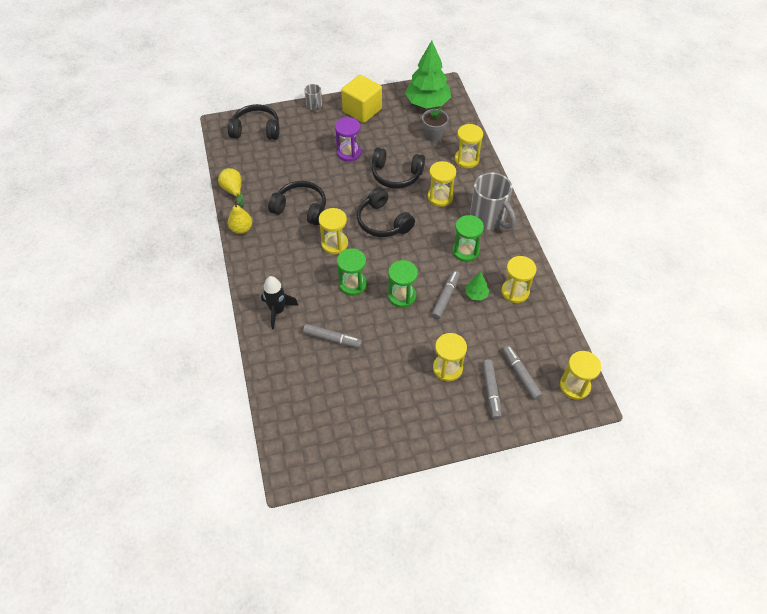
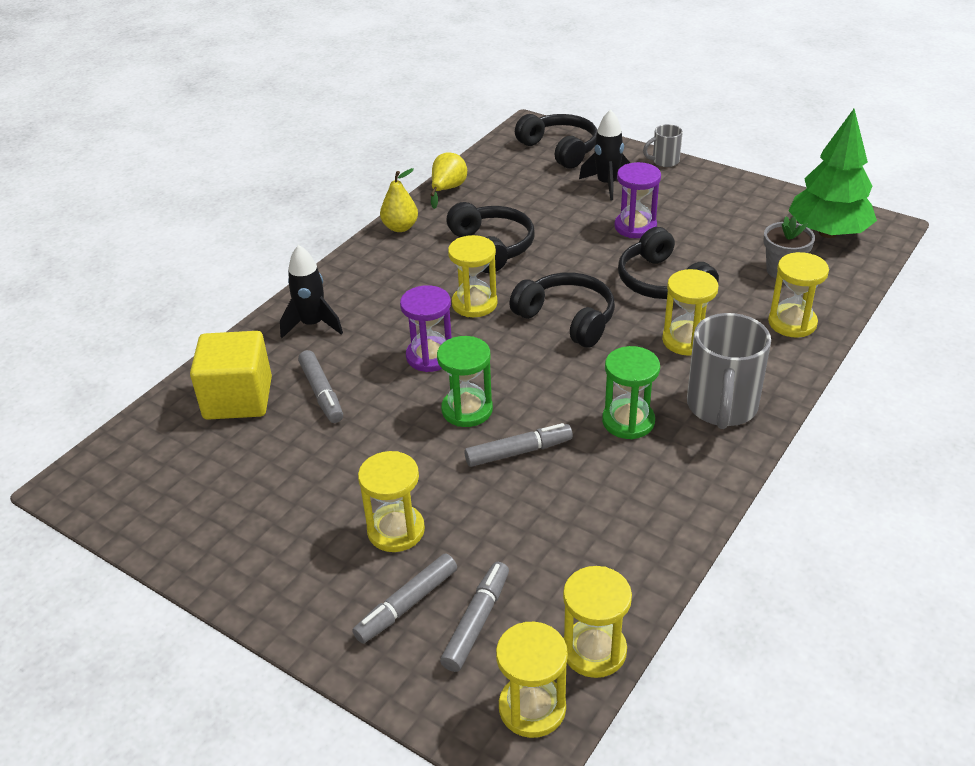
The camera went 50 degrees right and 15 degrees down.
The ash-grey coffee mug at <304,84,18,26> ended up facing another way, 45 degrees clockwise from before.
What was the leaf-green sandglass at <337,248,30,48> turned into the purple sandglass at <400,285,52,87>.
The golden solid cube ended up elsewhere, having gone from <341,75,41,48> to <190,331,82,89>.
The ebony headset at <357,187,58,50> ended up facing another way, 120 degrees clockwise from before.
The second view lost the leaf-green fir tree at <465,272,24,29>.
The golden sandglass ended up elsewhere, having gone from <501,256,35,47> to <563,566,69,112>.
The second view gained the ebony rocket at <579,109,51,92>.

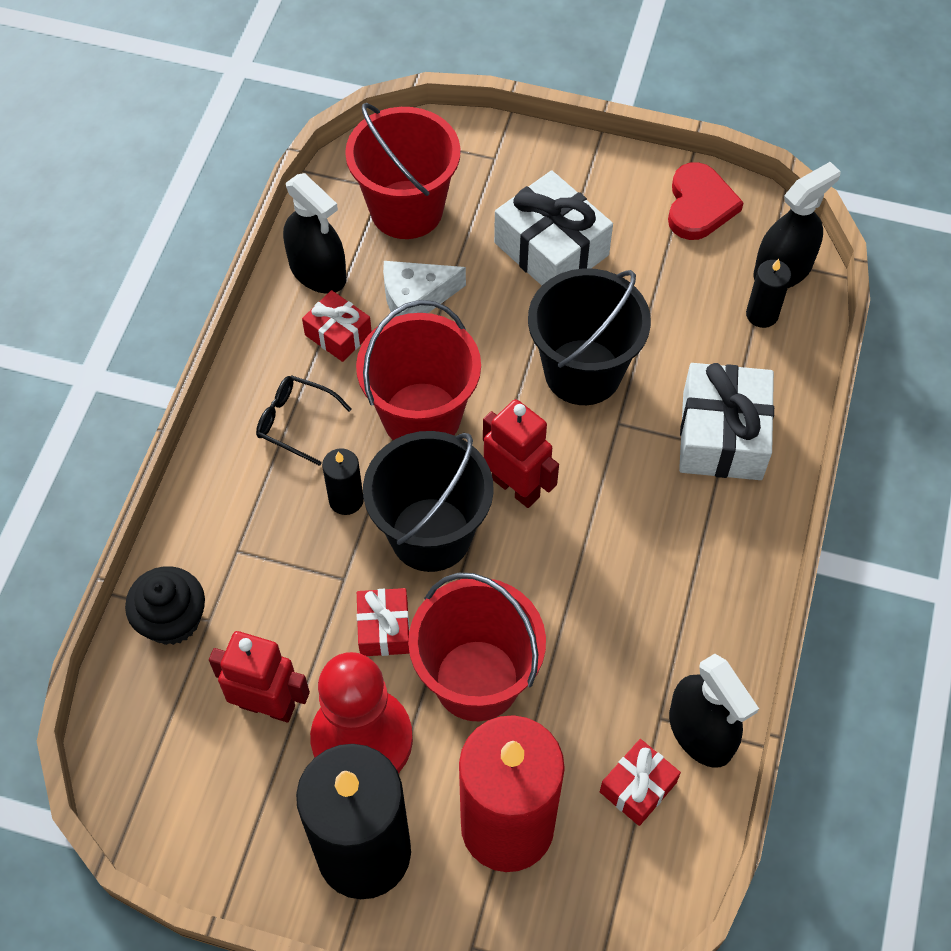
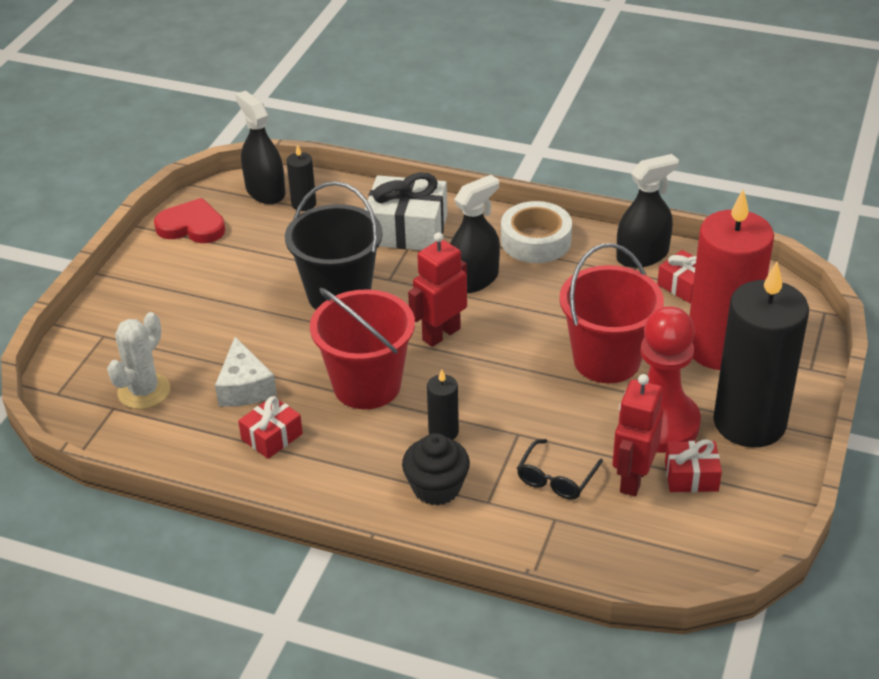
The camera went 85 degrees left and 20 degrees down.
The ebony muffin ended up elsewhere, having gone from <125,566,80,79> to <402,433,68,72>.
The ebony spectacles ended up elsewhere, having gone from <256,375,96,91> to <517,439,86,61>.
The ebony spray bottle ended up elsewhere, having gone from <283,173,63,121> to <450,175,50,119>.
Where the red bucket stood at <345,103,116,136>, the pure white saguaro cactus came to stand at <107,312,63,97>.
The red present ended up elsewhere, having gone from <357,588,53,68> to <665,439,57,53>.
The second view lost the ebony bucket at <363,431,131,141>.
The second view lost the pure white present at <494,170,119,116>.
The second view gained the pure white sticky tape at <501,201,71,62>.

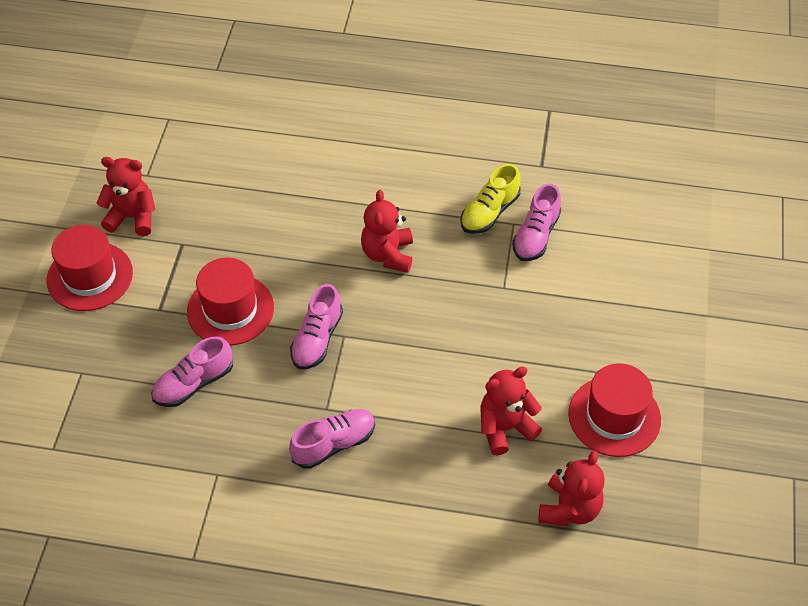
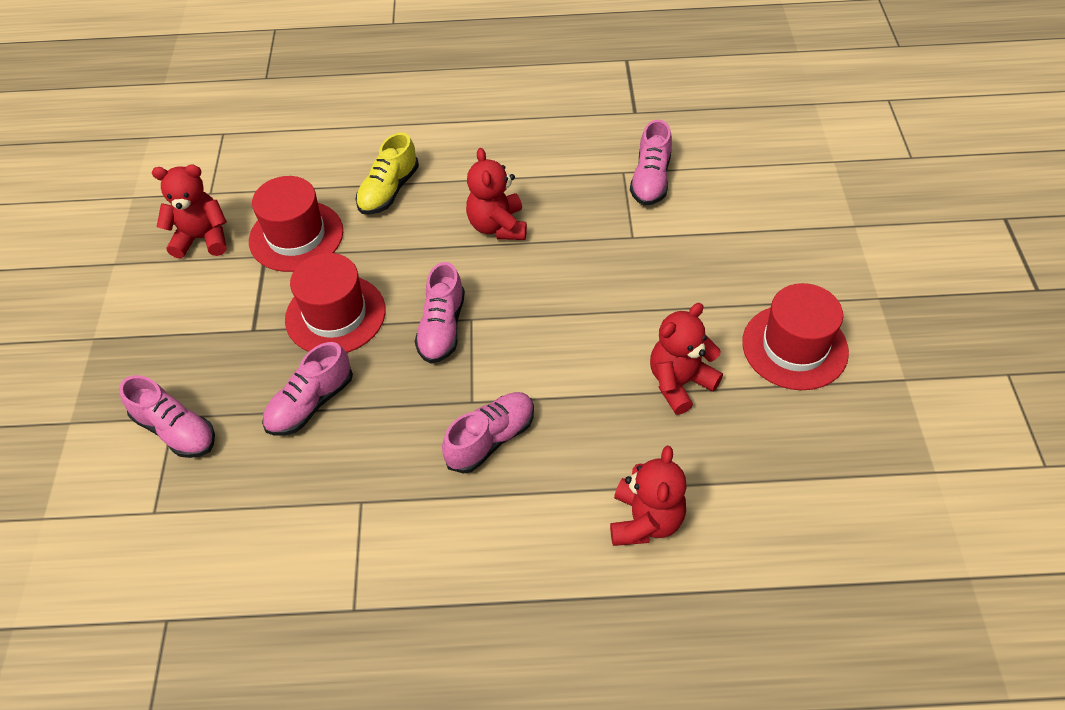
The camera went 10 degrees left and 0 degrees up.
The red top hat ended up elsewhere, having gone from <47,225,86,86> to <249,176,94,96>.
The golden shoe ended up elsewhere, having gone from <461,164,60,70> to <355,132,64,83>.
The red teddy bear ended up elsewhere, having gone from <538,451,67,75> to <610,446,77,100>.
The second view gained the pink shoe at <119,375,96,83>.

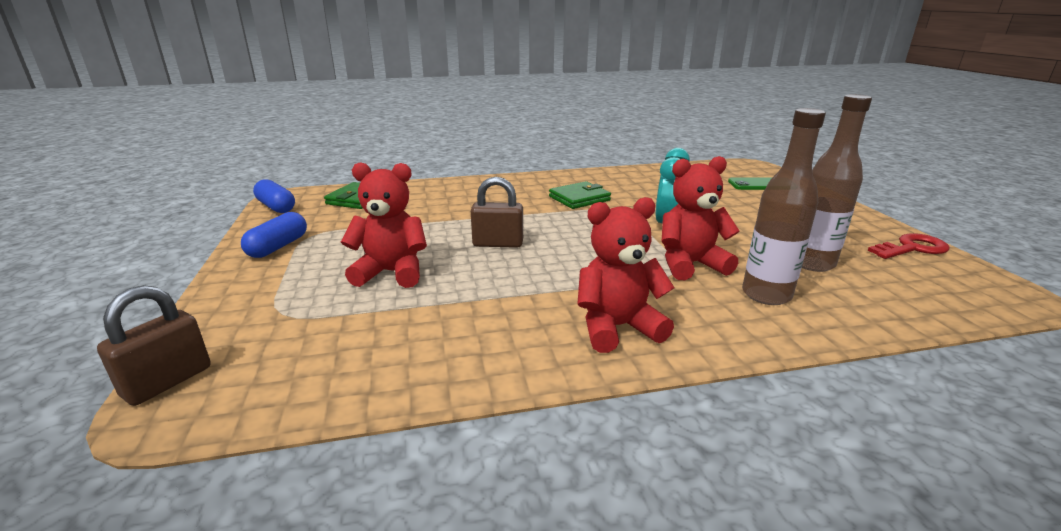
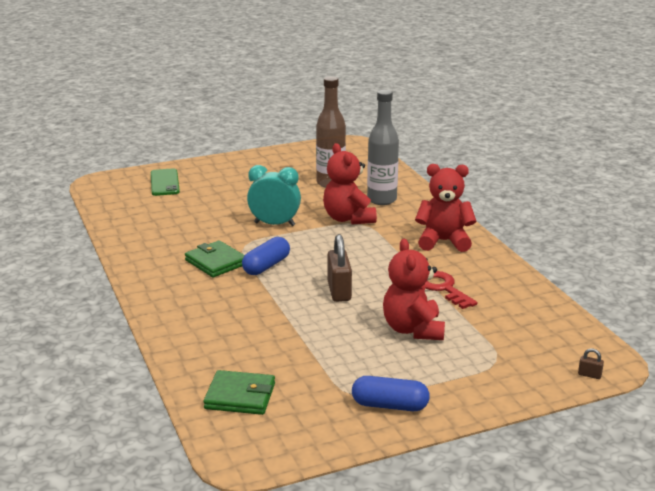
The camera went 100 degrees left and 0 degrees up.
The size of the brown padlock at <97,285,114,121> changed by a factor of 0.44.
The royal blue capsule ended up elsewhere, having gone from <253,179,42,34> to <242,237,48,38>.
The red teddy bear at <577,197,98,156> ended up facing another way, 120 degrees clockwise from before.
What was the brown drink bottle at <742,108,84,197> turned into the ash-grey drink bottle at <367,90,32,115>.
The red key ended up elsewhere, having gone from <868,233,82,26> to <425,271,52,38>.

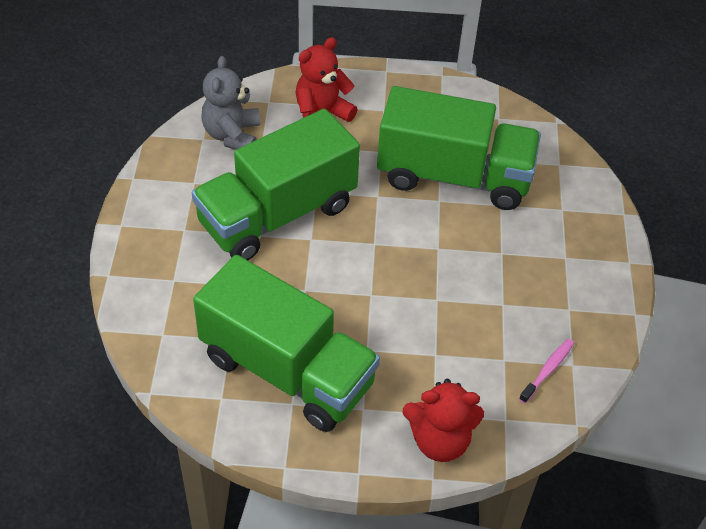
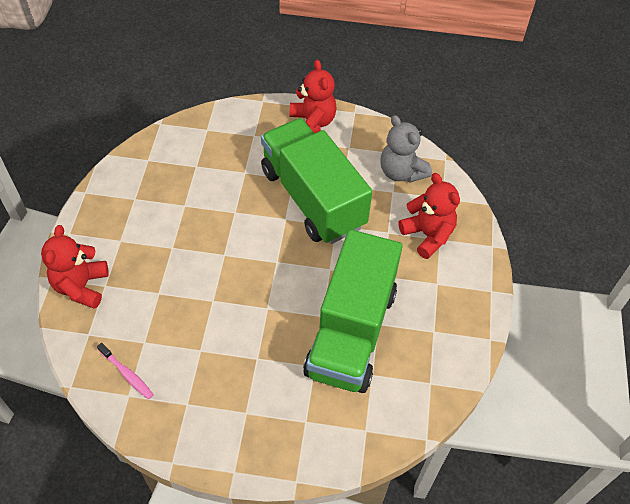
The camera went 95 degrees right and 5 degrees up.
The second view lost the leaf-green toy truck at <193,255,187,177>.
The ash-grey teddy bear at <201,56,59,94> ended up facing another way, 135 degrees counterclockwise from before.
The second view gained the red teddy bear at <290,60,47,73>.

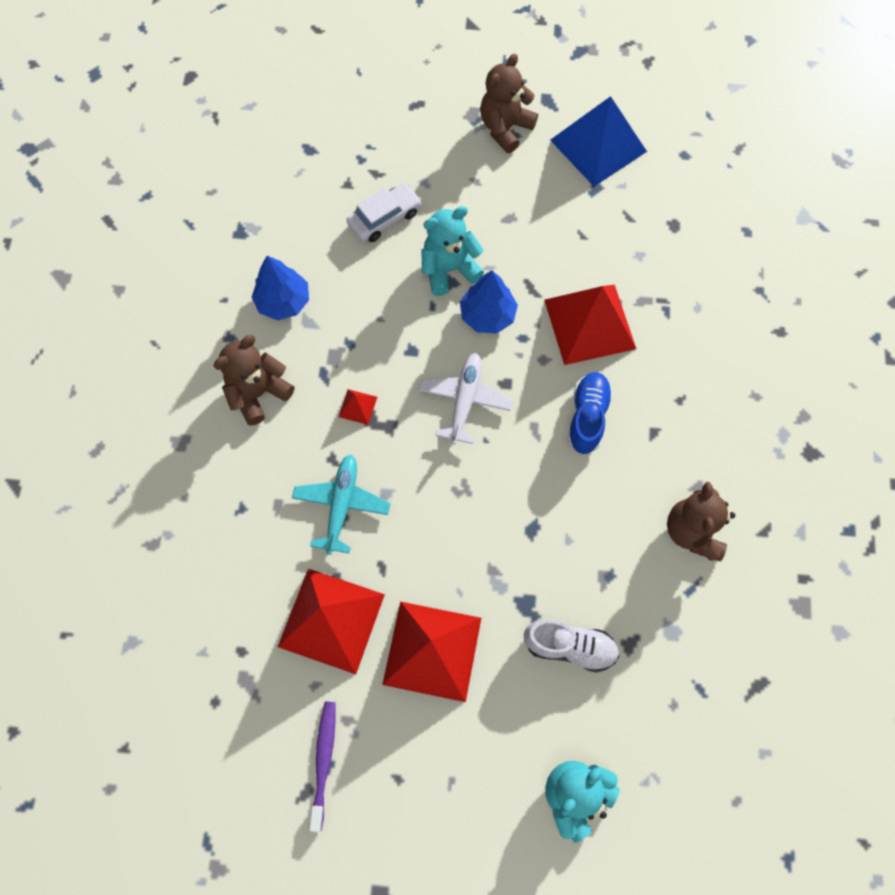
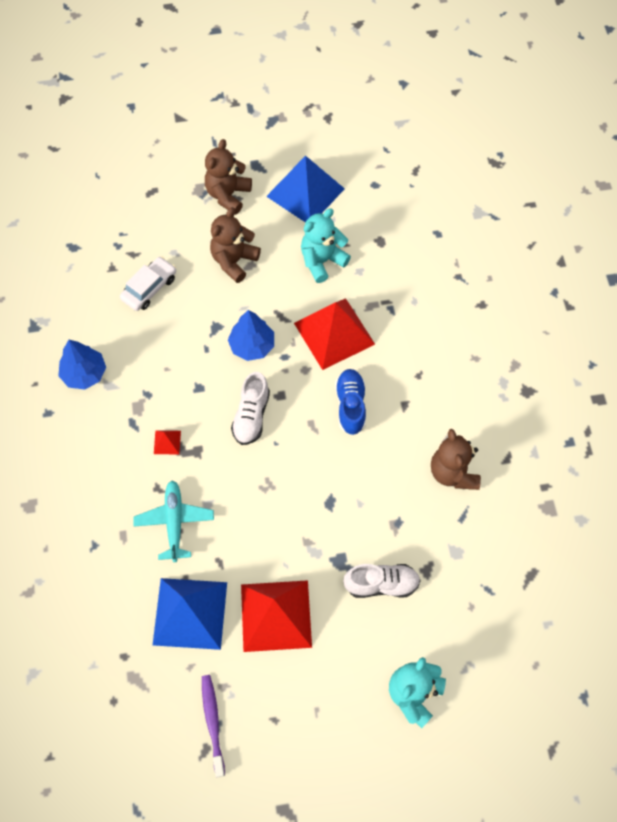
The camera went 15 degrees left and 5 degrees down.
The brown teddy bear ended up elsewhere, having gone from <214,335,80,91> to <210,207,51,76>.
What was the red solid pyramid at <278,569,107,105> turned into the royal blue solid pyramid at <153,578,74,72>.
Where the pure white plane stood at <418,353,95,91>, the pure white shoe came to stand at <231,372,39,73>.
The aqua teddy bear ended up elsewhere, having gone from <422,206,62,90> to <301,208,50,75>.

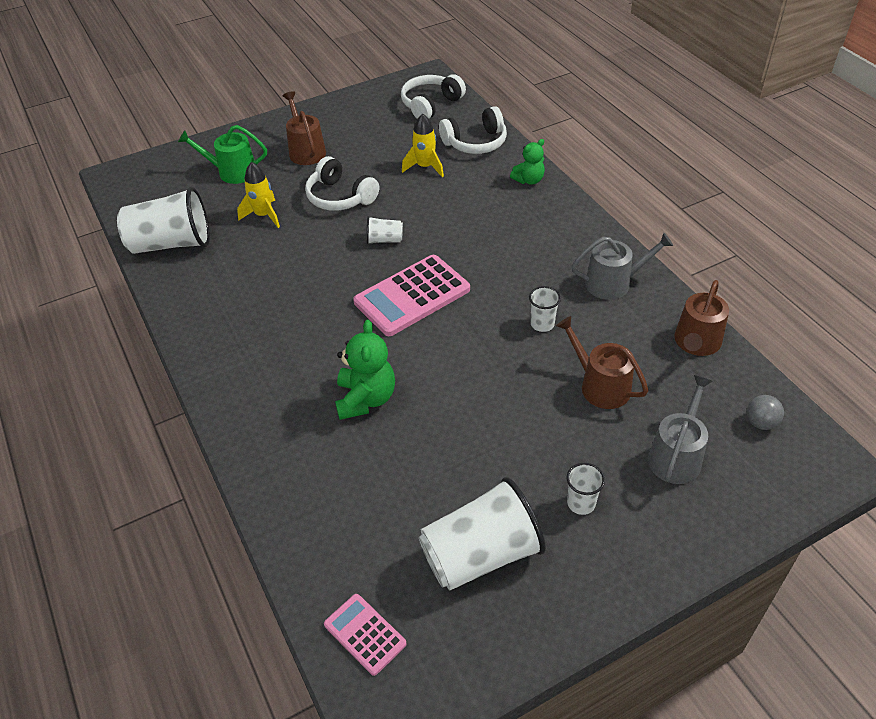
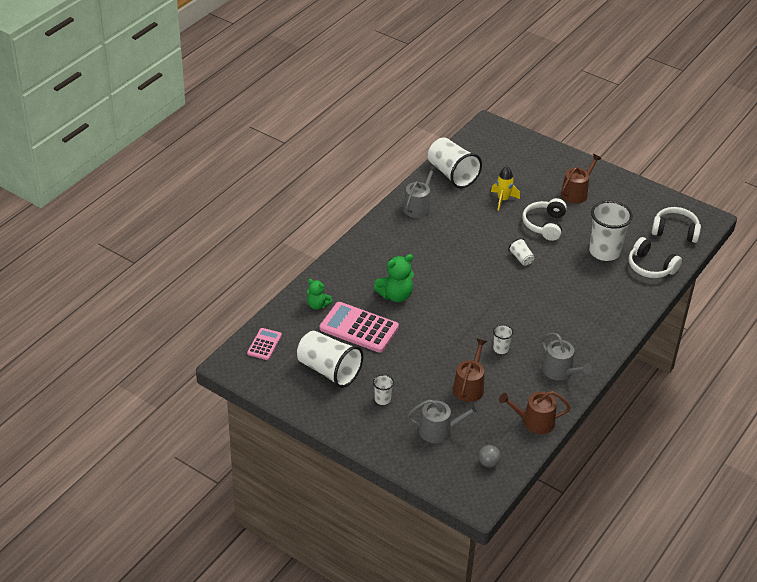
The camera went 60 degrees right and 5 degrees down.
The second view lost the leaf-green watering pot at <178,125,89,59>.
The pink calculator ended up elsewhere, having gone from <353,255,117,81> to <320,302,79,51>.
Where the golden rocket stood at <402,113,42,65>, the pure white beaker came to stand at <589,201,44,60>.
The leaf-green teddy bear ended up elsewhere, having gone from <510,139,35,46> to <307,279,25,31>.
The second view gained the ash-grey watering pot at <403,165,35,53>.

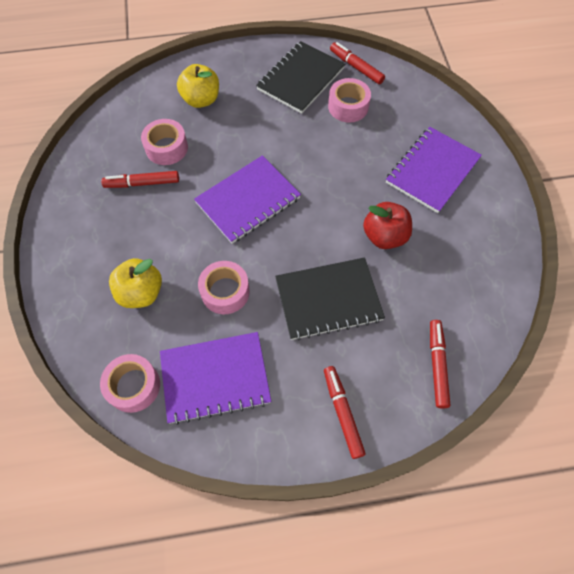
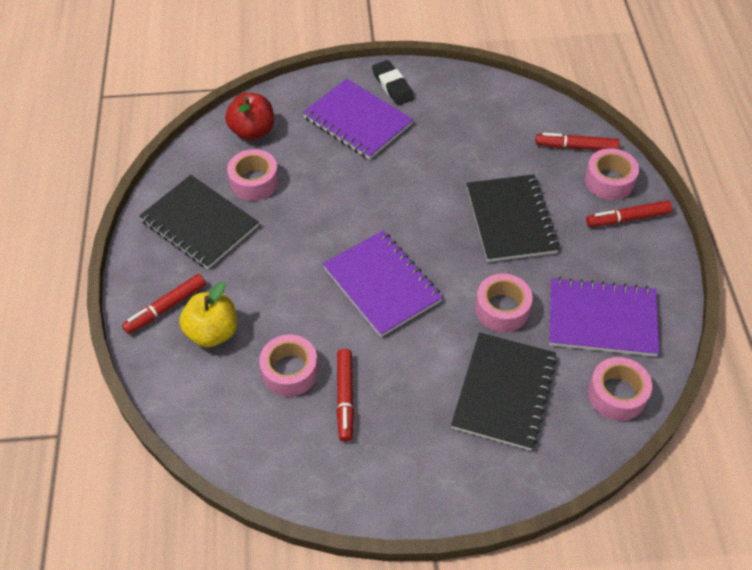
The camera went 85 degrees left and 10 degrees down.
Where the golden apple stood at <109,258,53,50>, the ebony exercise book came to stand at <451,333,106,118>.
The purple exercise book at <160,332,111,93> ended up facing another way, 75 degrees counterclockwise from before.
The red marker pen ended up elsewhere, having gone from <330,42,55,42> to <122,274,84,60>.
The red apple ended up elsewhere, having gone from <363,202,49,47> to <225,93,49,47>.
The second view gained the ebony gum eraser at <372,60,42,46>.
The second view gained the pink sticky tape at <585,148,54,52>.

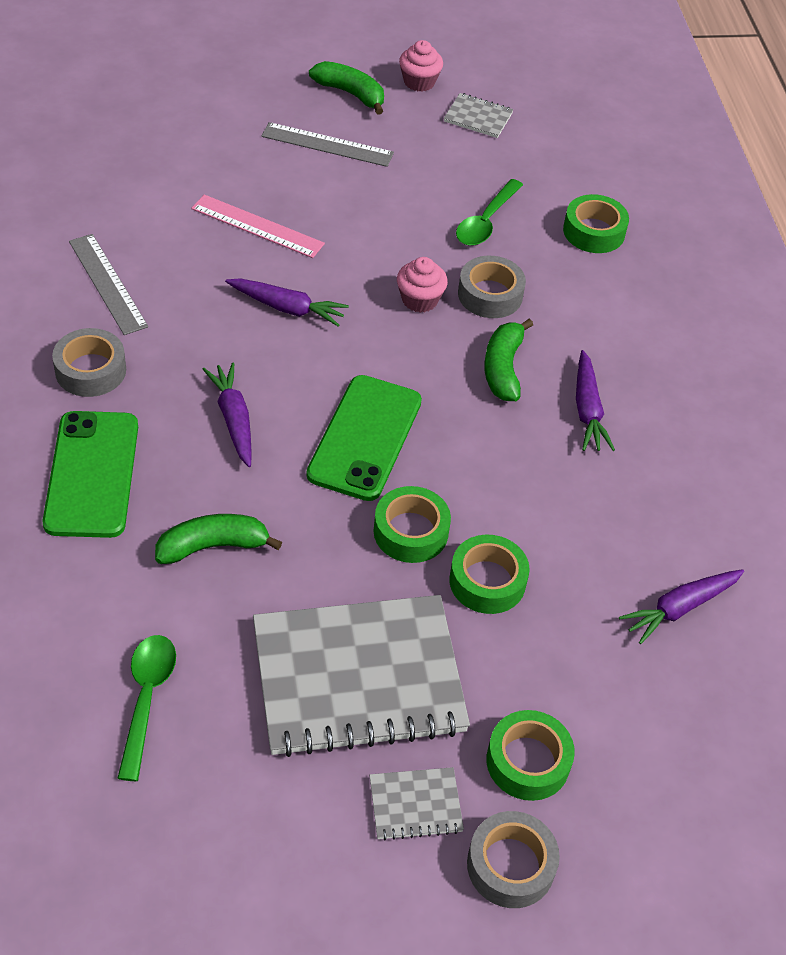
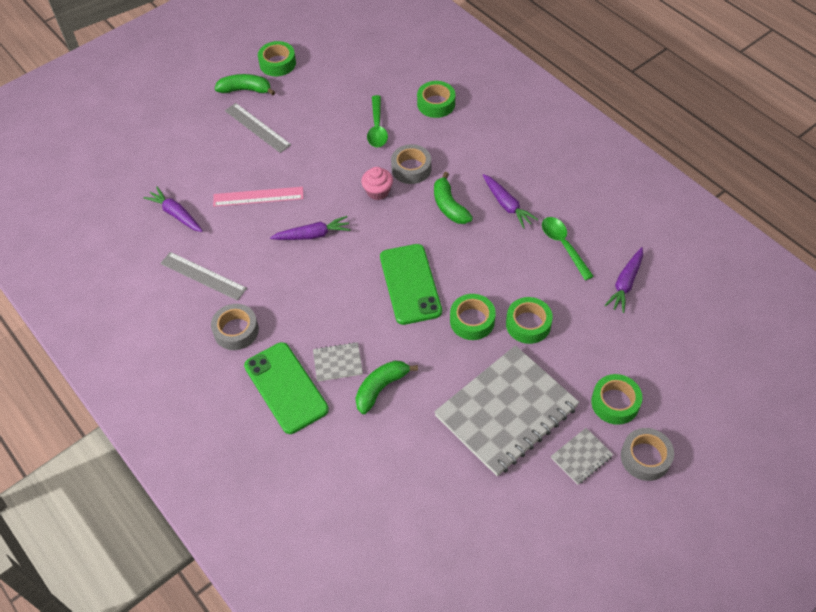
The camera went 25 degrees left and 5 degrees up.
The leaf-green tablespoon ended up elsewhere, having gone from <117,635,59,146> to <542,217,52,63>.
The purple root vegetable ended up elsewhere, having gone from <203,362,49,105> to <143,187,60,45>.
The ash-grey measuring stick at <261,122,133,45> ended up facing another way, 60 degrees clockwise from before.
Where the pink muffin stood at <399,40,44,52>, the leaf-green sticky tape came to stand at <258,41,38,35>.
The ash-grey exercise book ended up elsewhere, having gone from <444,93,70,45> to <313,342,50,40>.

